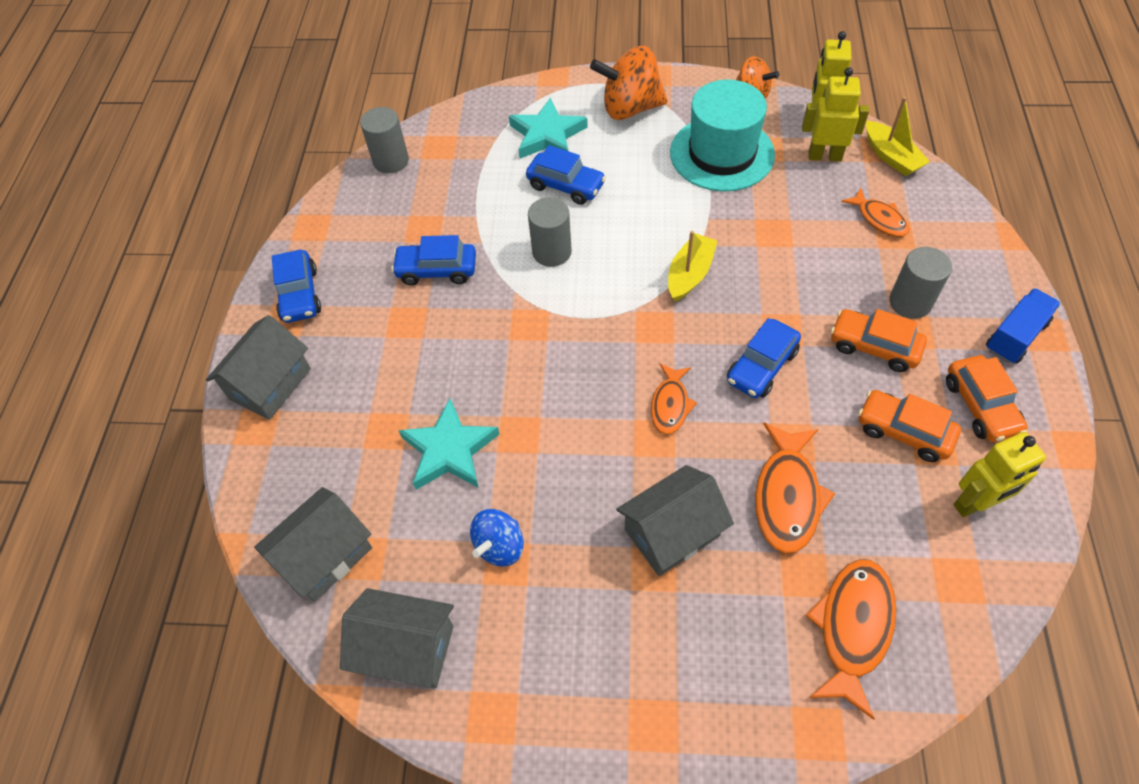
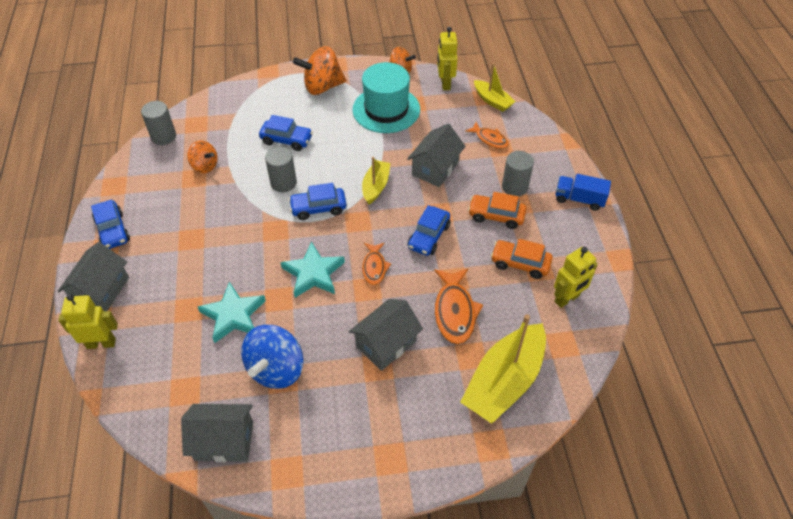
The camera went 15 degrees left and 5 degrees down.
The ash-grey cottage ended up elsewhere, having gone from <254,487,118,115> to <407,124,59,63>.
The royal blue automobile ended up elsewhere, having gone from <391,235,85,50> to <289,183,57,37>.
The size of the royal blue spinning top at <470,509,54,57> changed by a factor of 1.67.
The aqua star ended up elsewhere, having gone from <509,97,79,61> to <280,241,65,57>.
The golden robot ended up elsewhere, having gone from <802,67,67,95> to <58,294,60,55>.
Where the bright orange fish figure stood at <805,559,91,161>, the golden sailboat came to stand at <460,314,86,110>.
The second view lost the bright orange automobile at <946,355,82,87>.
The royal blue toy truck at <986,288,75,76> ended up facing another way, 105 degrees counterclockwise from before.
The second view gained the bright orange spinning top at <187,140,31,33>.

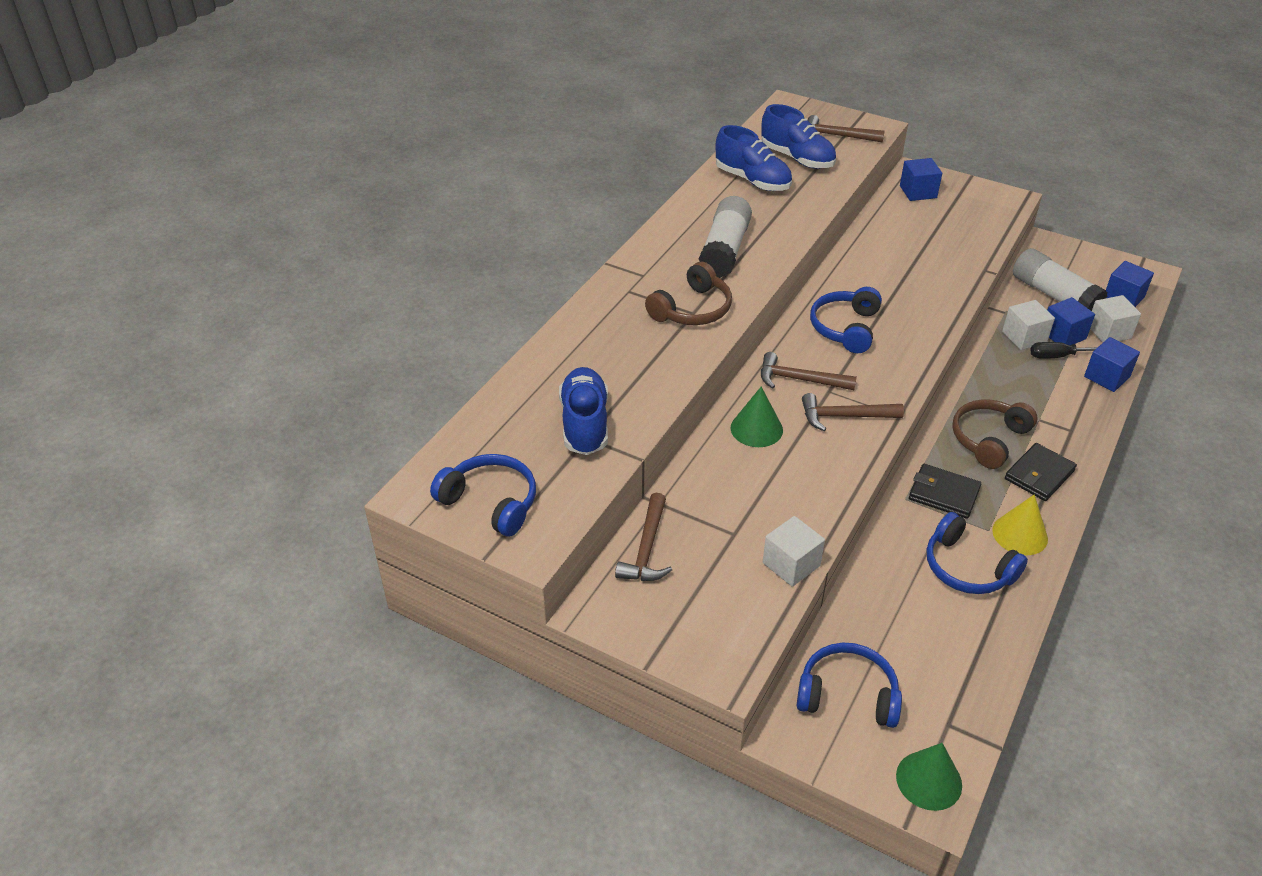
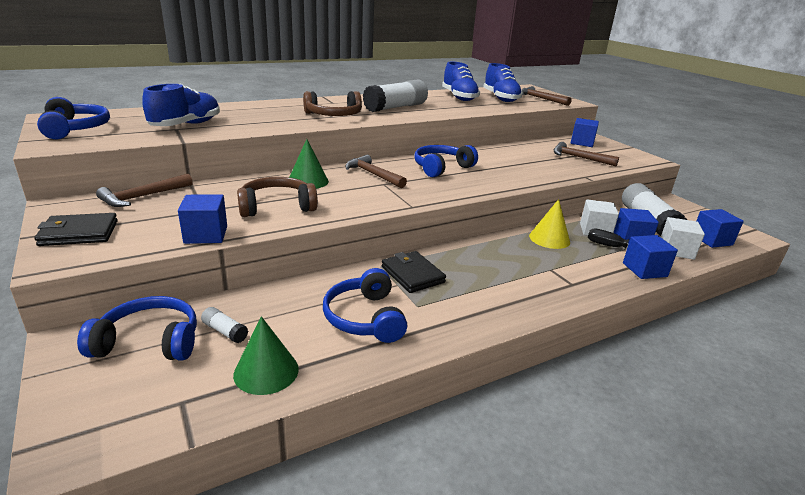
The camera went 30 degrees right and 15 degrees down.
What was the pure white solid cube at <763,516,62,71> turned into the royal blue solid cube at <178,194,49,50>.
The royal blue headset at <796,643,106,85> ended up facing another way, 45 degrees counterclockwise from before.
The brown claw hammer ended up elsewhere, having gone from <802,393,102,38> to <553,142,66,24>.
The leaf-green cone shape ended up elsewhere, having gone from <896,743,66,68> to <233,316,66,79>.
The brown headset ended up elsewhere, having gone from <952,399,85,70> to <237,177,81,40>.
The golden cone shape ended up elsewhere, having gone from <992,495,56,60> to <529,199,41,50>.
The ebony billfold ended up elsewhere, having gone from <1005,443,72,58> to <34,213,84,33>.
The second view gained the pure white stick of glue at <201,307,47,36>.

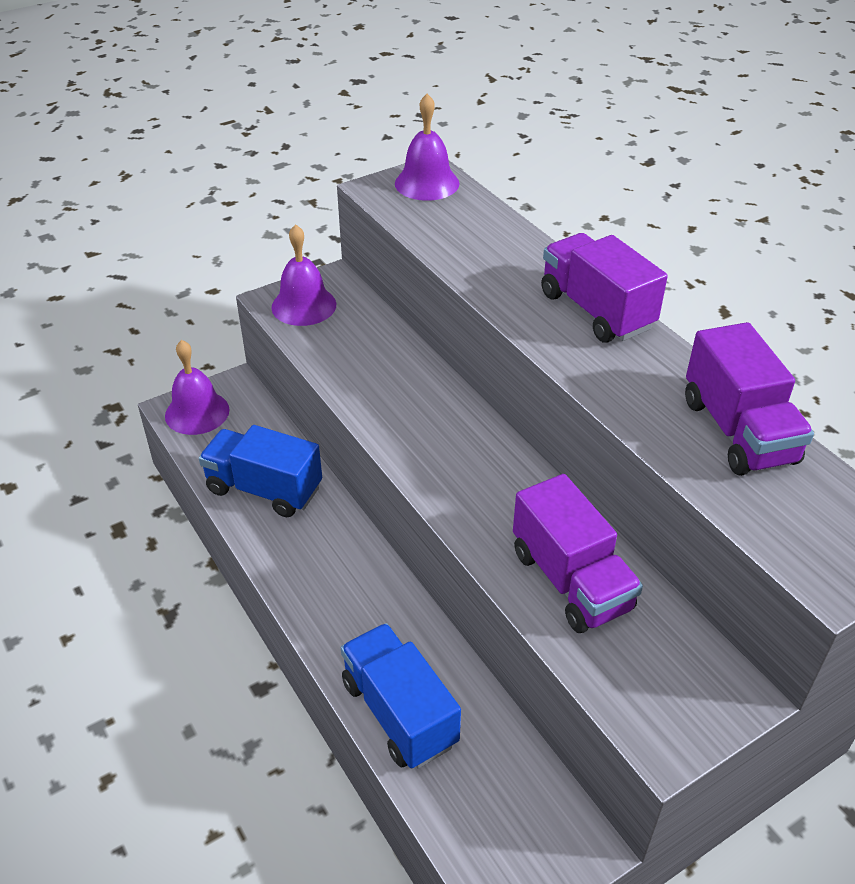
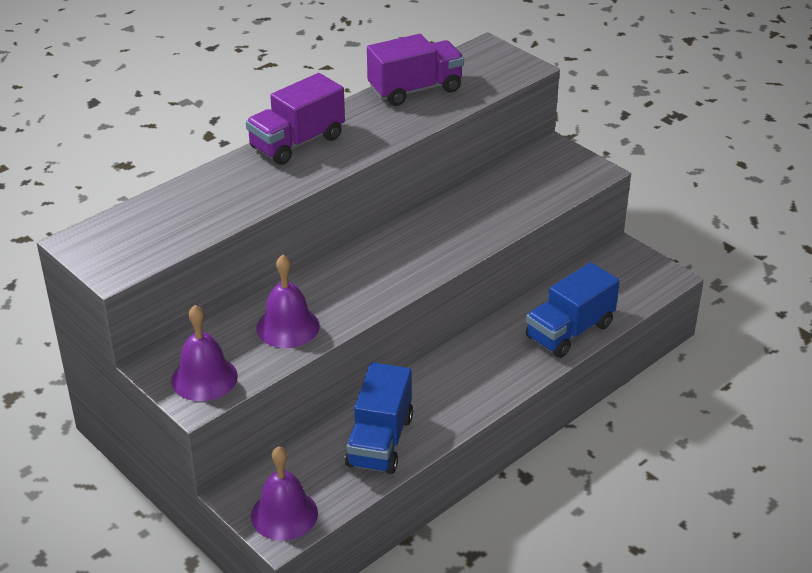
The camera went 100 degrees left and 5 degrees down.
The purple hand bell ended up elsewhere, having gone from <395,94,64,107> to <256,255,64,93>.
The second view lost the purple toy truck at <513,474,130,159>.

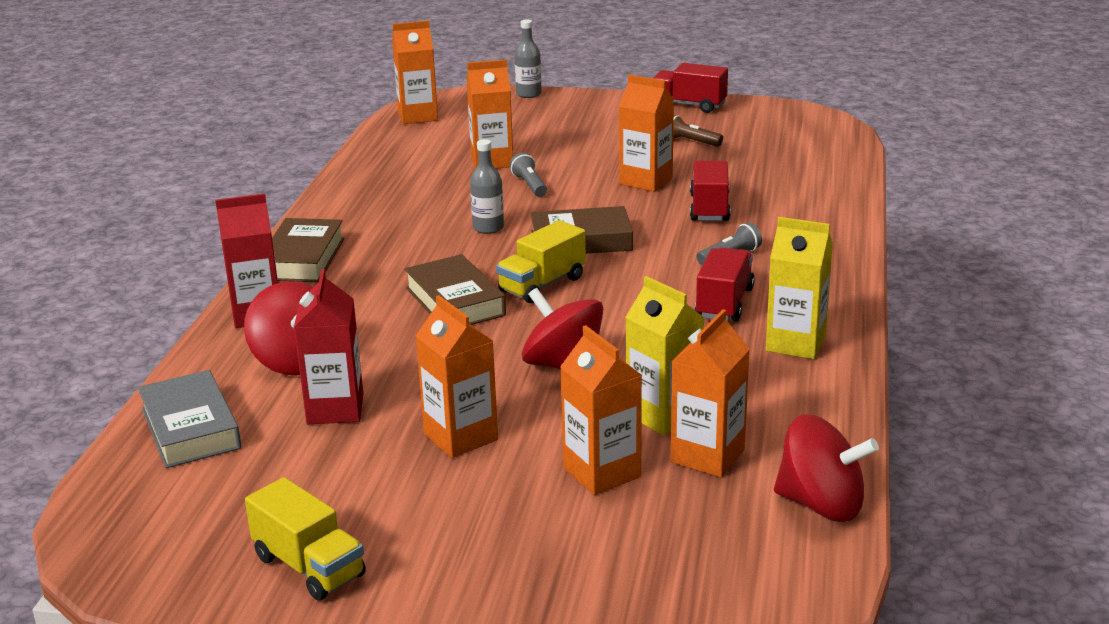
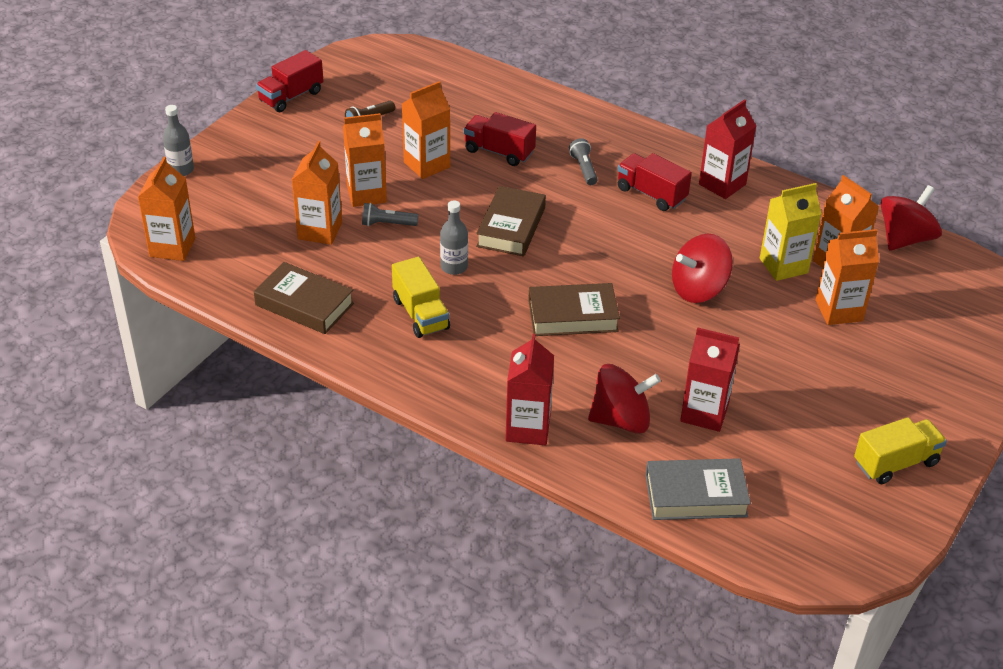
The camera went 70 degrees left and 15 degrees up.
The brown hardback ended up elsewhere, having gone from <272,218,72,64> to <254,262,100,72>.
The bright orange carton ended up elsewhere, having gone from <416,295,82,163> to <343,113,44,94>.
The golden toy truck ended up elsewhere, having gone from <496,220,90,83> to <392,257,58,81>.
What was the golden carton at <766,217,67,142> turned into the red carton at <699,99,57,100>.

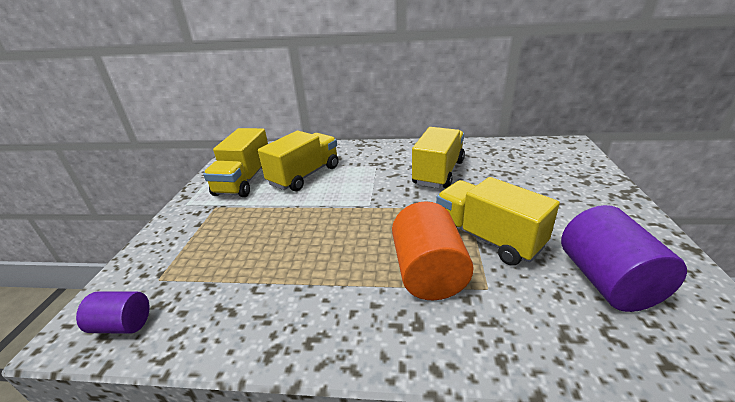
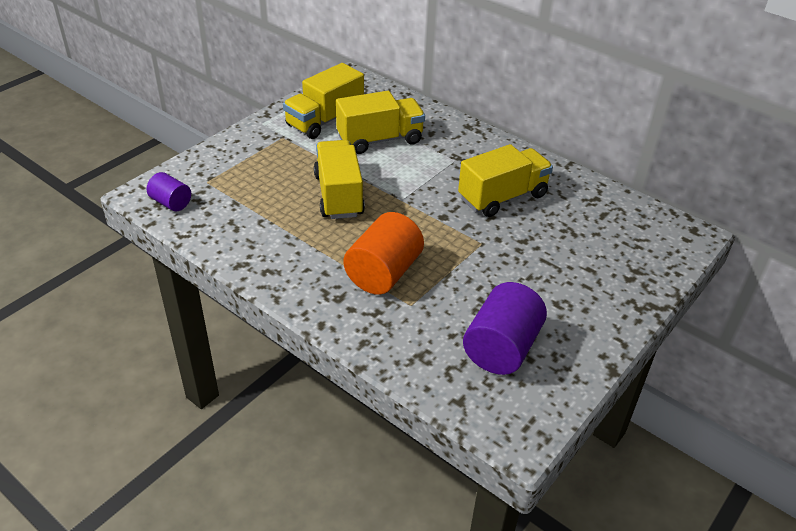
The camera went 30 degrees right and 10 degrees up.
The golden toy truck ended up elsewhere, having gone from <436,177,124,89> to <314,140,51,79>.

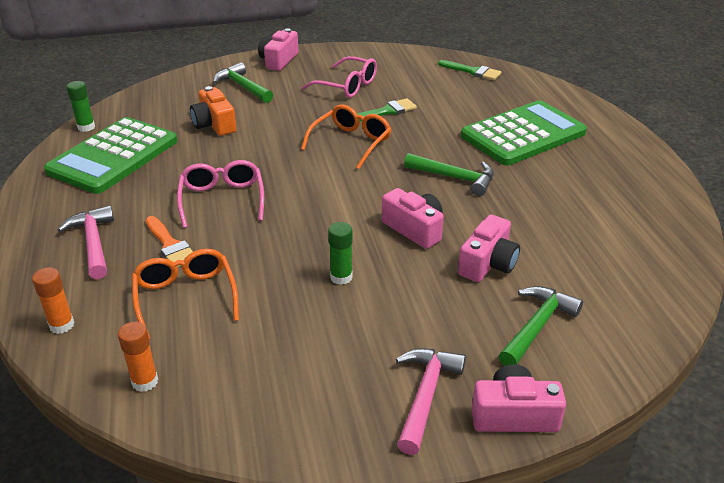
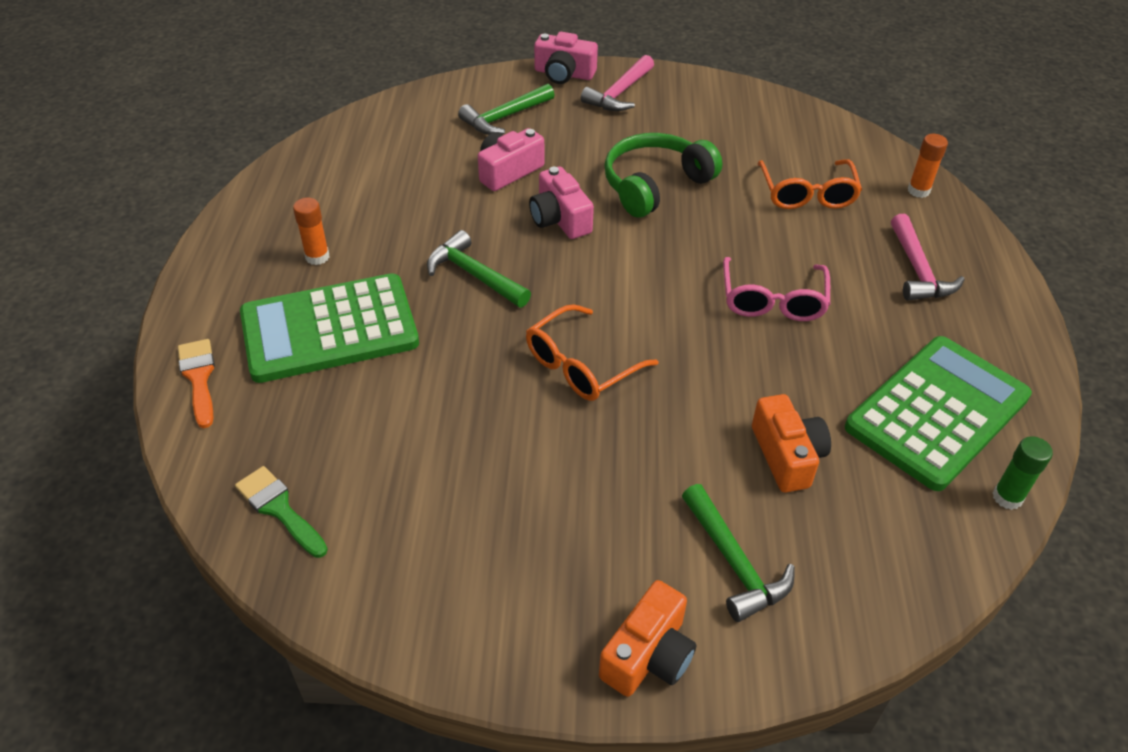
The camera went 165 degrees left and 10 degrees up.
The bright orange stick of glue ended up elsewhere, having gone from <118,322,40,70> to <293,198,36,67>.
The bright orange paint brush ended up elsewhere, having gone from <146,216,47,52> to <178,339,37,89>.
What was the pink camera at <258,28,40,43> turned into the bright orange camera at <599,580,98,117>.
The second view lost the pink spectacles at <302,56,75,42>.
Where the leaf-green stick of glue stood at <328,222,25,63>, the leaf-green headset came to stand at <604,133,118,85>.
The second view lost the leaf-green paint brush at <357,98,60,23>.

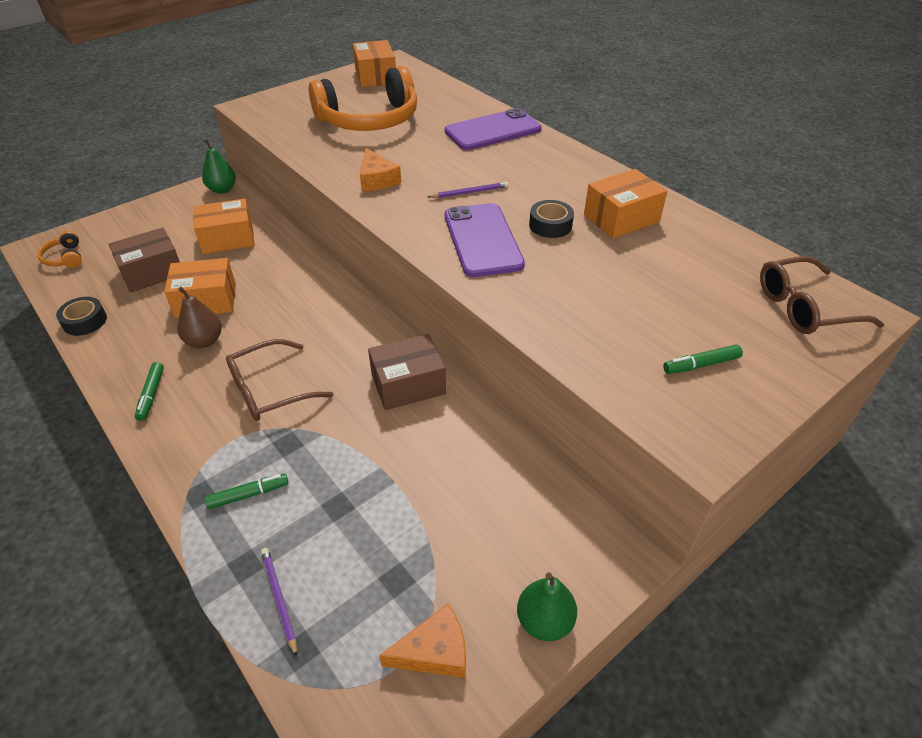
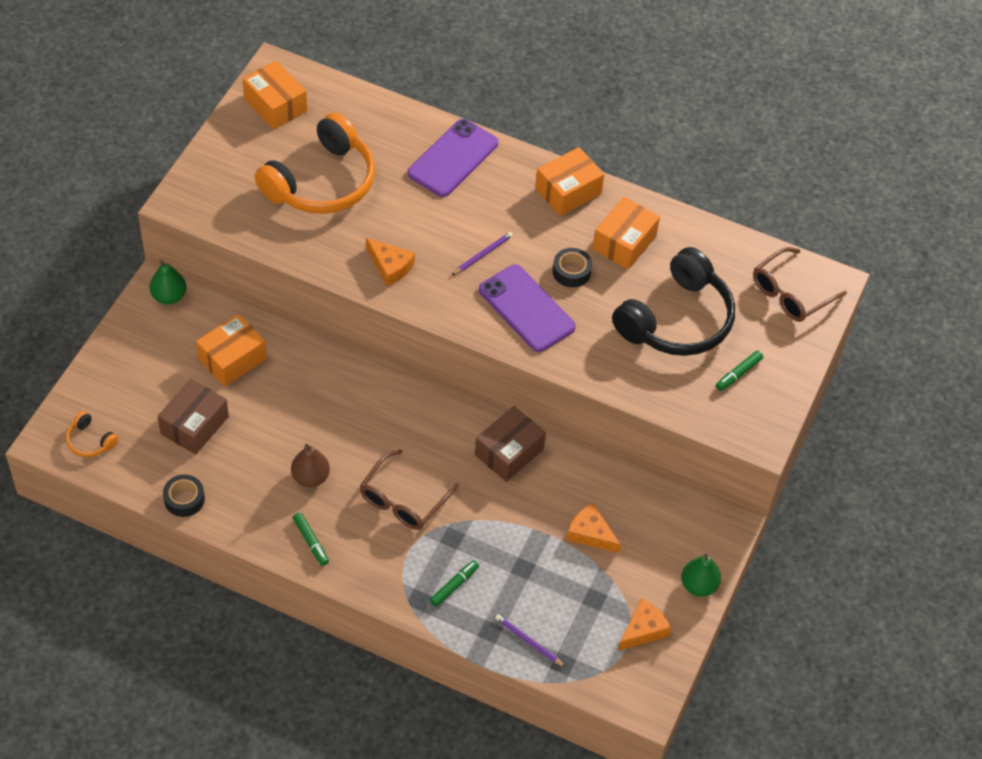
The camera went 30 degrees left and 10 degrees up.
The bright orange package ended up elsewhere, having gone from <164,258,72,60> to <535,147,70,69>.
The second view gained the bright orange cheese at <567,503,54,50>.
The second view gained the ebony headset at <612,247,123,109>.

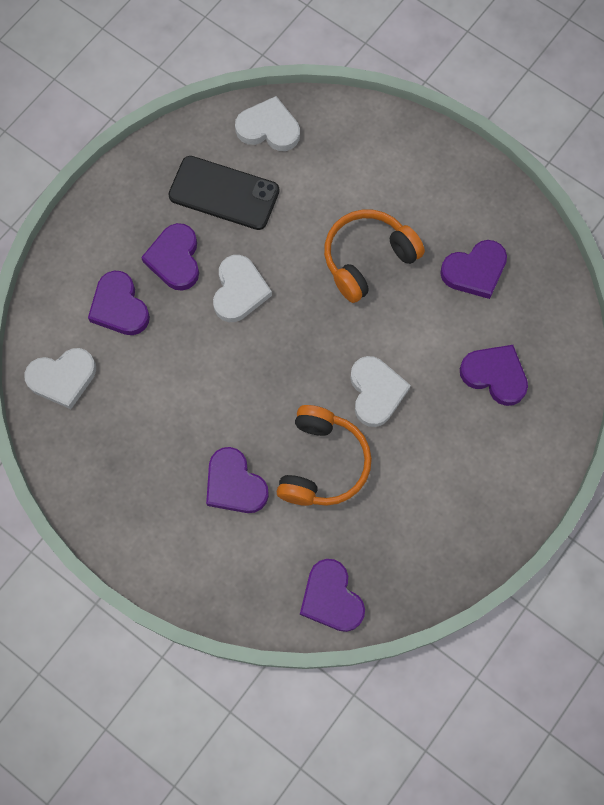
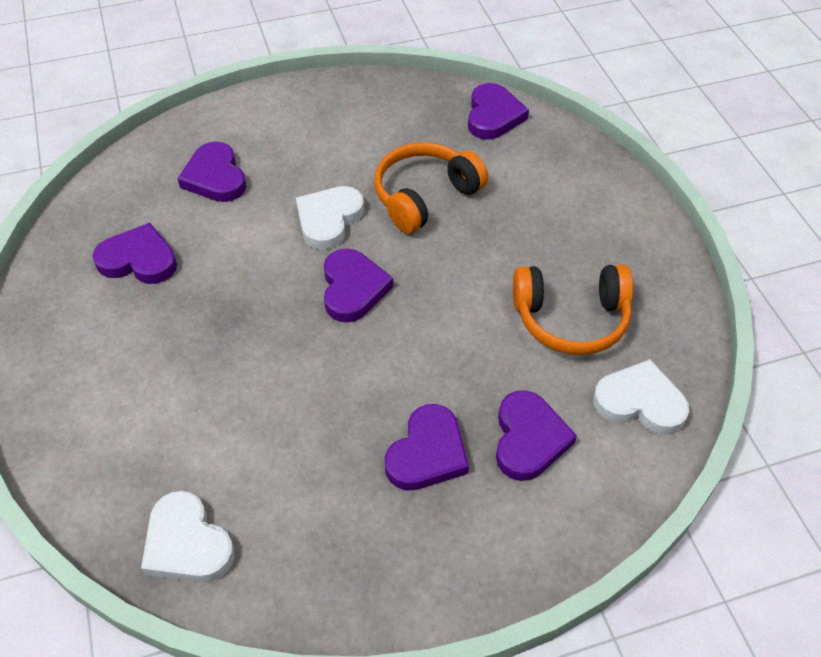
The camera went 145 degrees left and 20 degrees down.
The second view lost the ebony mobile phone at <168,156,112,74>.
The purple heart ended up elsewhere, having gone from <206,447,63,66> to <324,248,69,74>.
The second view lost the pure white heart at <213,255,59,67>.
The bright orange headset ended up elsewhere, having gone from <324,209,101,94> to <513,264,120,91>.

